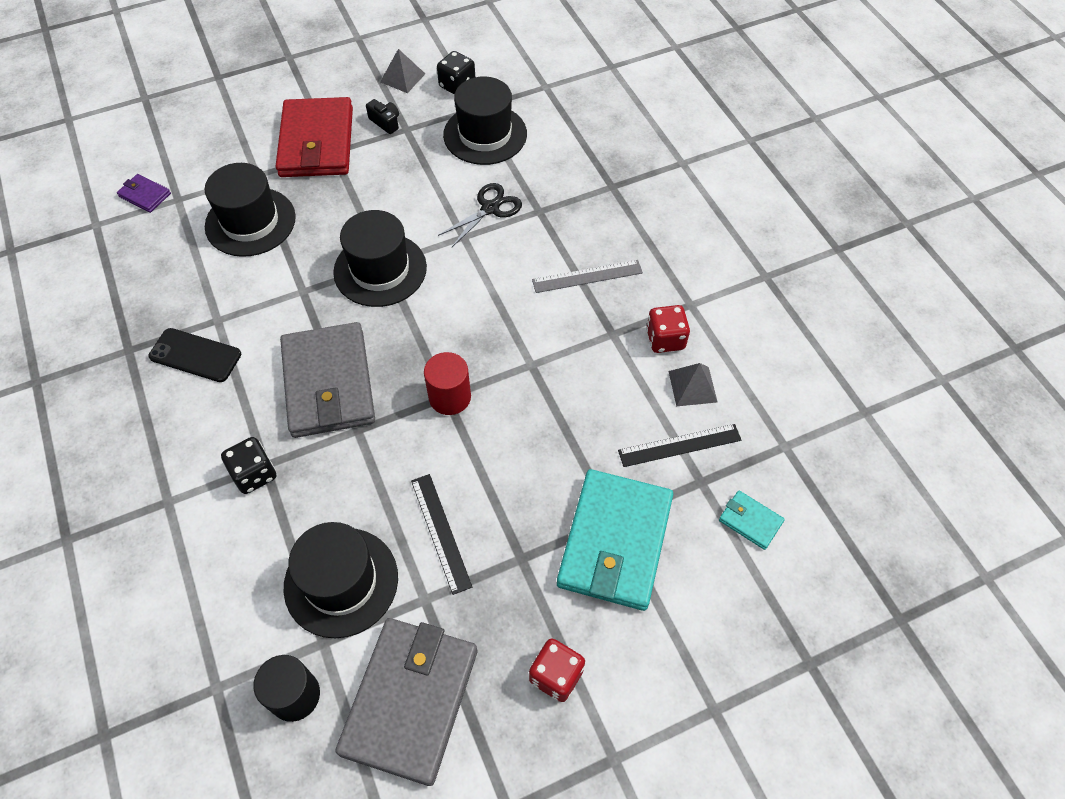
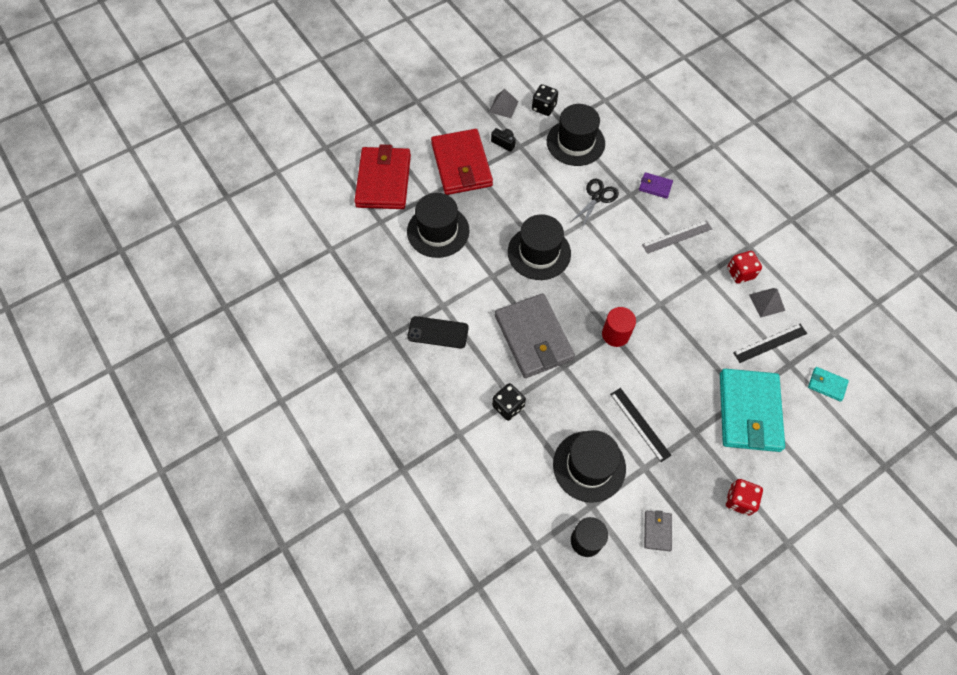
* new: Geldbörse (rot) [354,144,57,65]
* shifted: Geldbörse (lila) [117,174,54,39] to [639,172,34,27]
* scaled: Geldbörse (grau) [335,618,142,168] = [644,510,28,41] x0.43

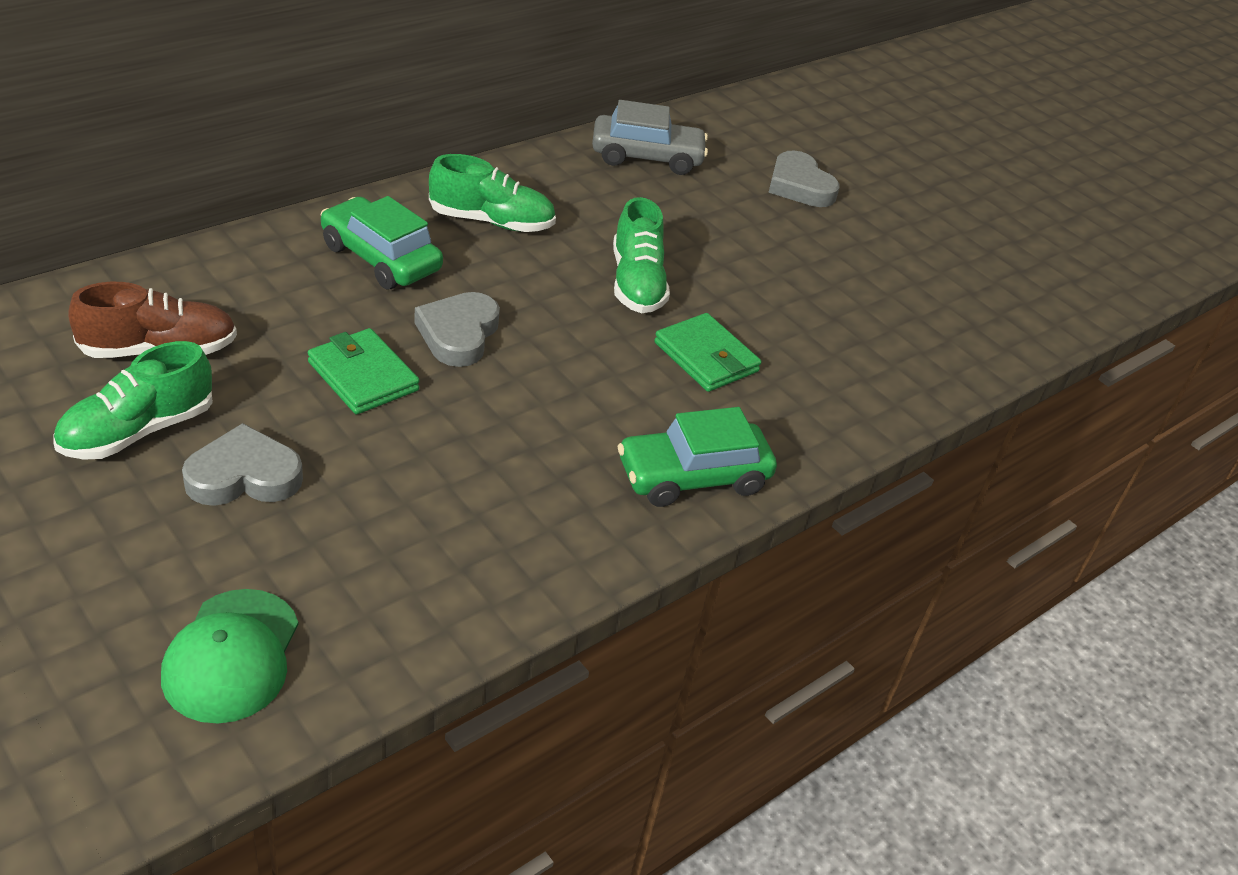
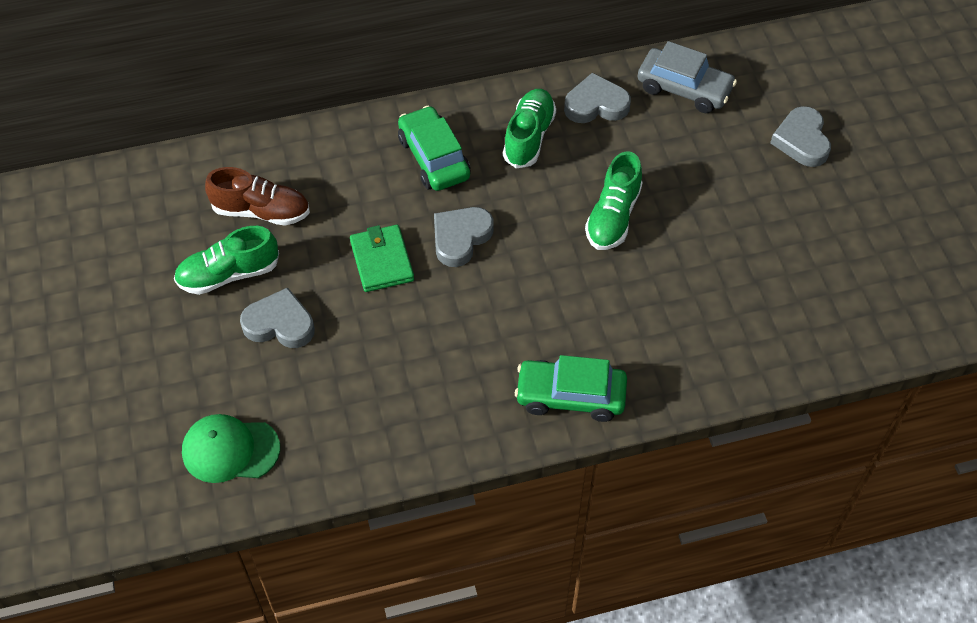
* rotated: Kappe (grün) [161,589,138,135] = [182,414,98,69] 60 degrees clockwise
* rotated: Schuh (grün) [429,154,127,78] = [503,89,53,80] 105 degrees counterclockwise
* new: Herz (grau) [564,73,67,50]
* gone: Geldbörse (grün) [654,313,107,79]

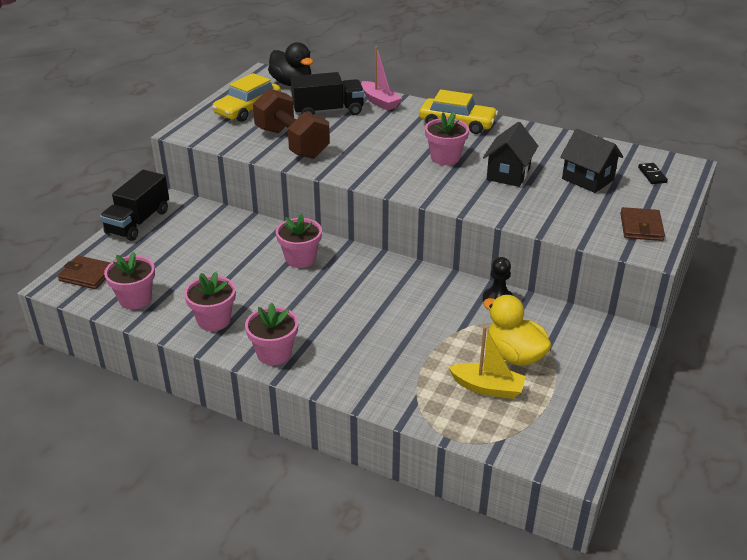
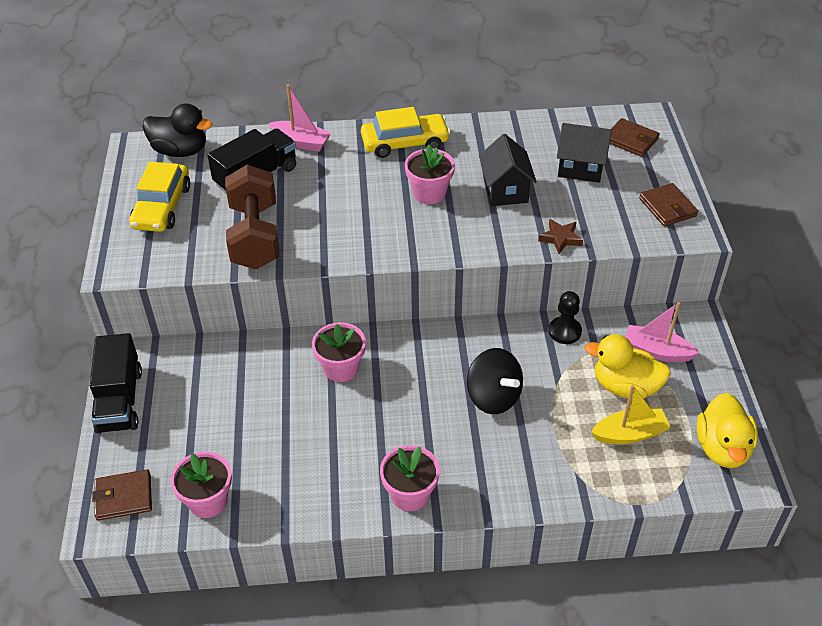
* rotated: Hantel (braun) [253,88,77,71] = [225,165,54,105] 60 degrees clockwise
* new: Kreisel (schwarz) [467,348,56,66]
* new: Stern (braun) [538,219,45,35]
* swapped: Dominostein (schwarz) [638,163,30,21] to Geldbörse (braun) [610,118,50,39]
* new: Boot (rosa) [625,302,75,60]
* new: Ente (gelb) [697,393,61,75]
* gone: Blumentopf (rosa) [184,272,52,59]

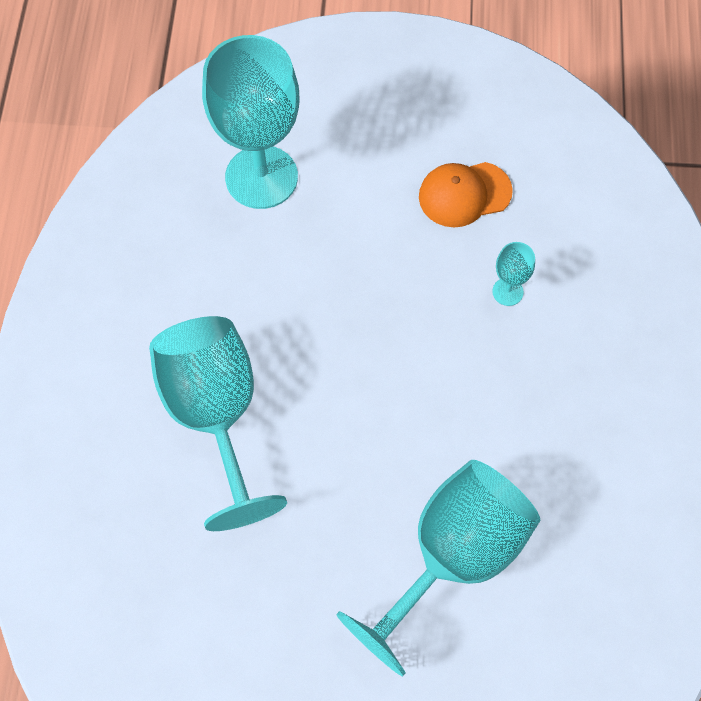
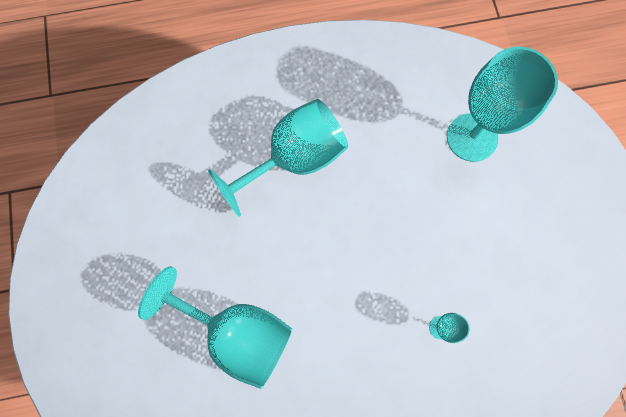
* gone: Kappe (orange) [419,162,94,65]

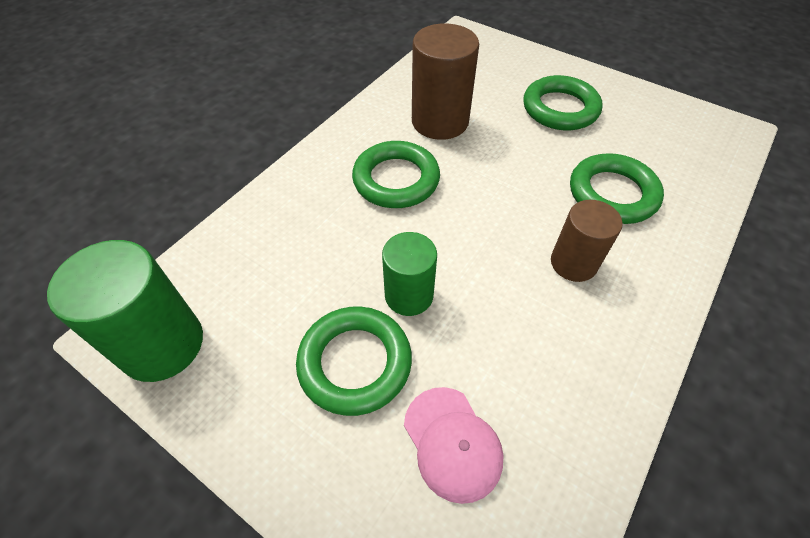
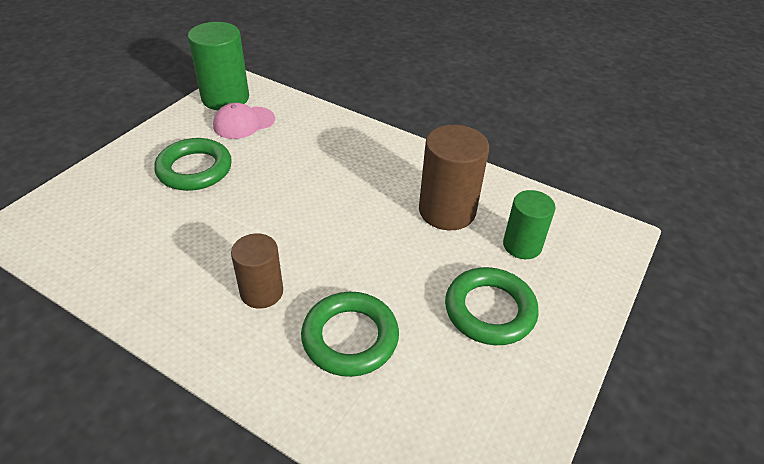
* shifted: Kappe (rosa) [404,387,100,117] to [213,103,62,36]
* shifted: Vollzylinder (grün) [382,232,55,84] to [503,190,53,69]
* gone: Ring (grün) [352,141,88,67]

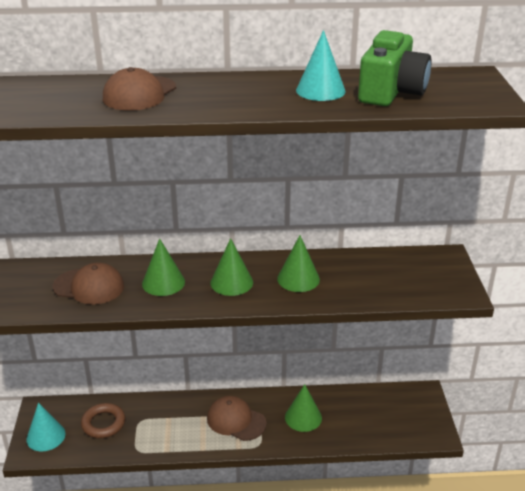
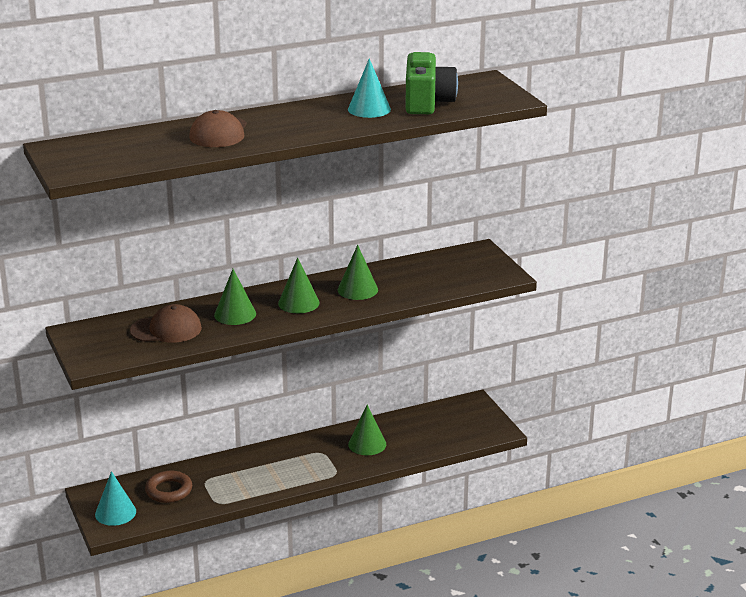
* gone: Kappe (braun) [207,396,60,45]

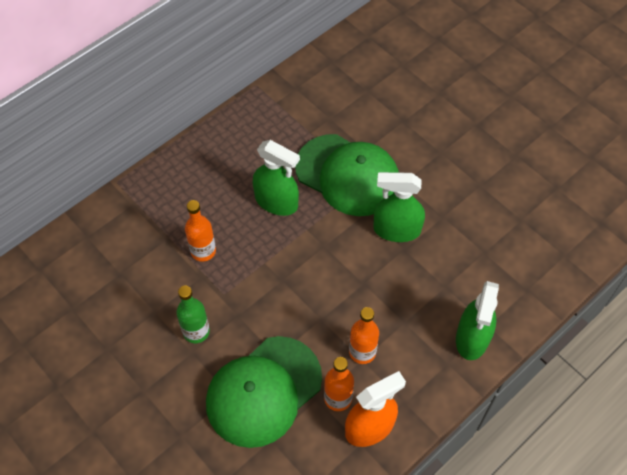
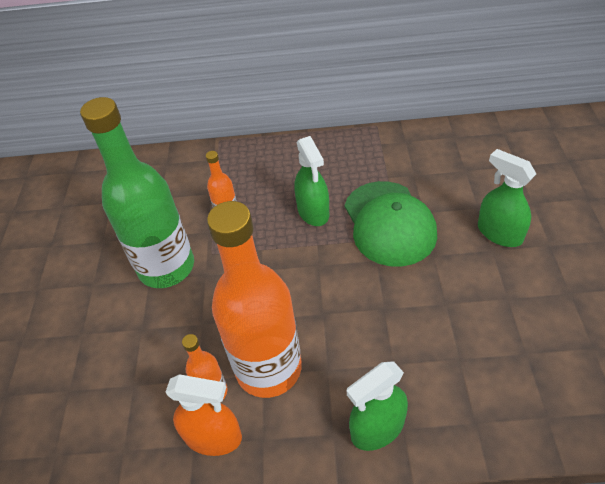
* scaled: Flasche (grün) [176,285,34,58] = [80,97,114,191] x2.27
* scaled: Flasche (orange) [349,307,30,57] = [207,201,95,197] x2.27
* shifted: Sprühflasche (grün) [373,172,52,70] to [478,149,58,98]
* gone: Kappe (grün) [206,336,116,112]

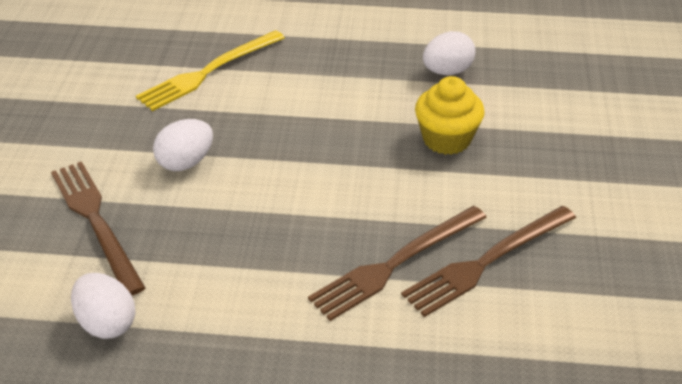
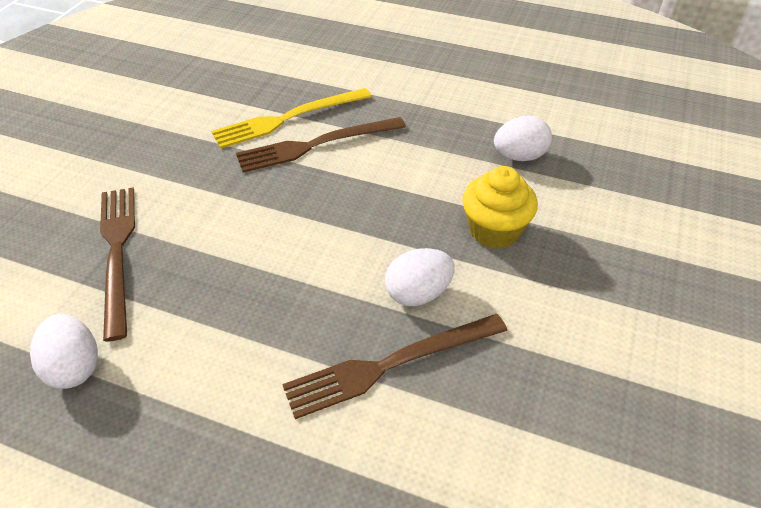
* shifted: Gabel (braun) [401,206,175,111] to [236,117,170,56]
* shifted: Ei (weiß) [153,119,60,52] to [385,248,70,58]

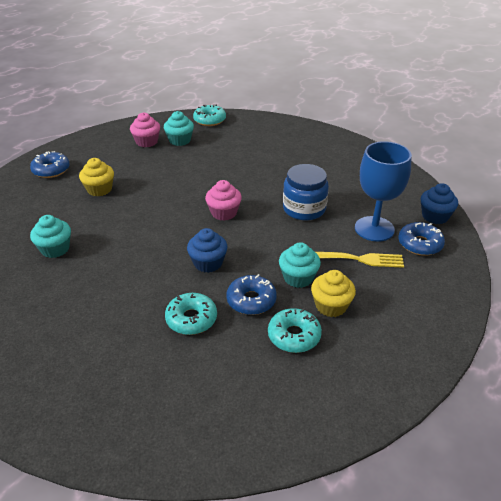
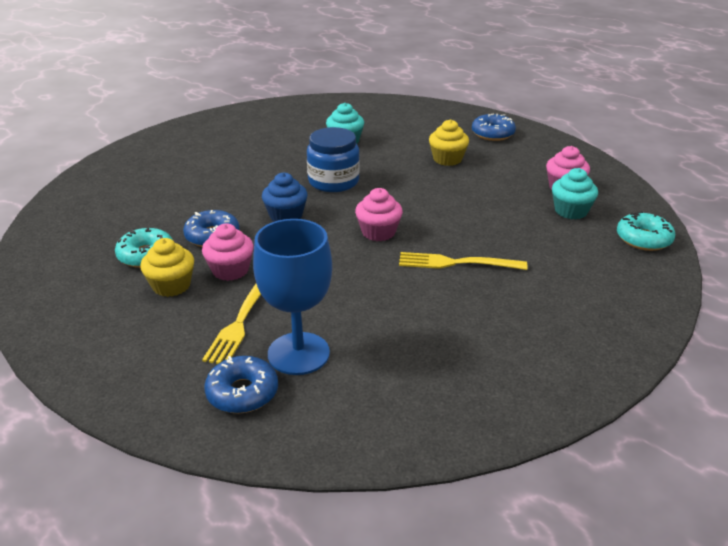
* repainted: Muffin (türkis) [279,242,42,46] to Muffin (rosa) [202,224,52,57]
* shifted: Einmachglas (blau) [283,164,46,56] to [307,127,53,65]
* new: Gabel (gelb) [399,252,128,18]
* gone: Donut (türkis) [165,293,52,42]
* gone: Muffin (blau) [421,183,37,41]

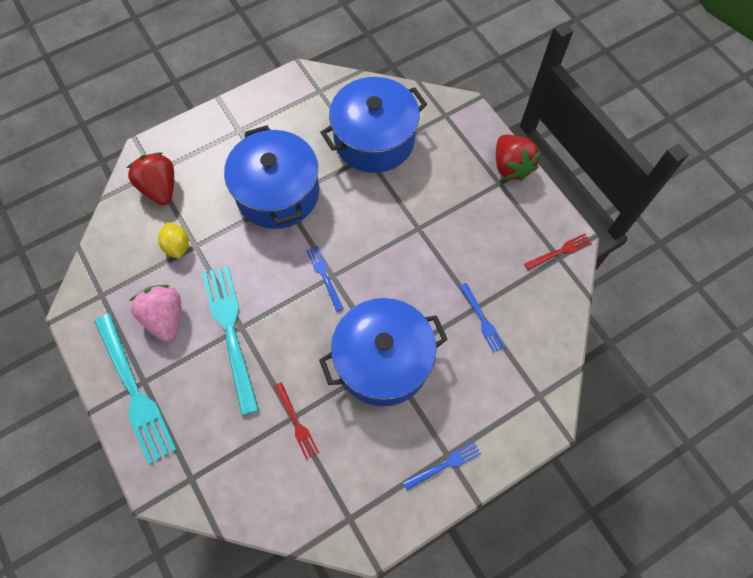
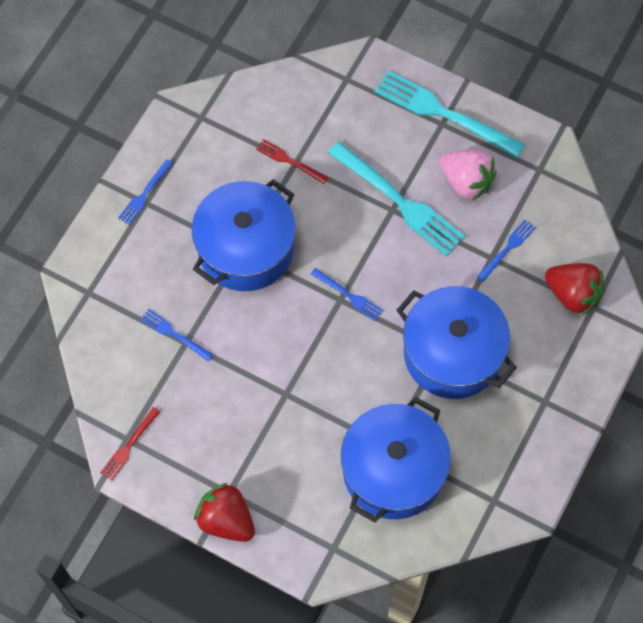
* swapped: Zitrone (gelb) [158,222,31,36] to Gabel (blau) [477,220,59,62]

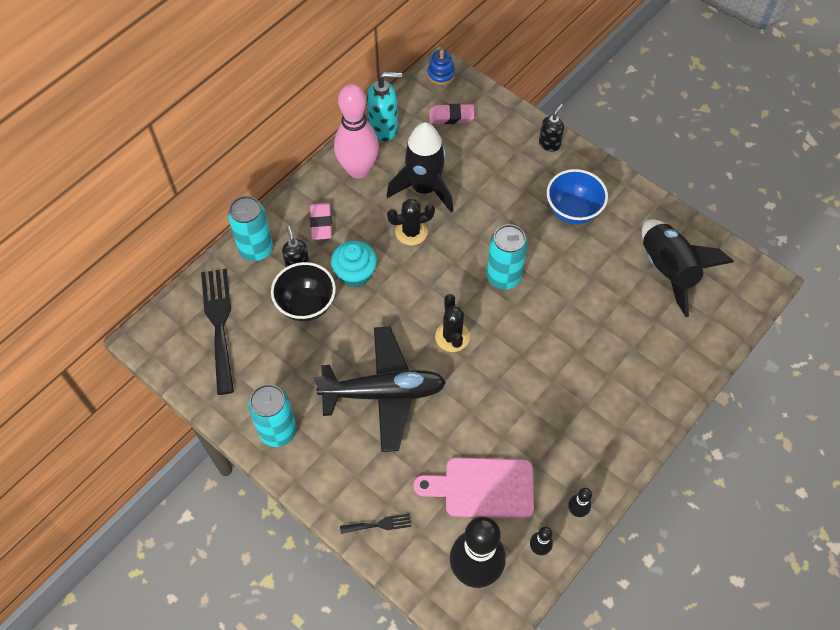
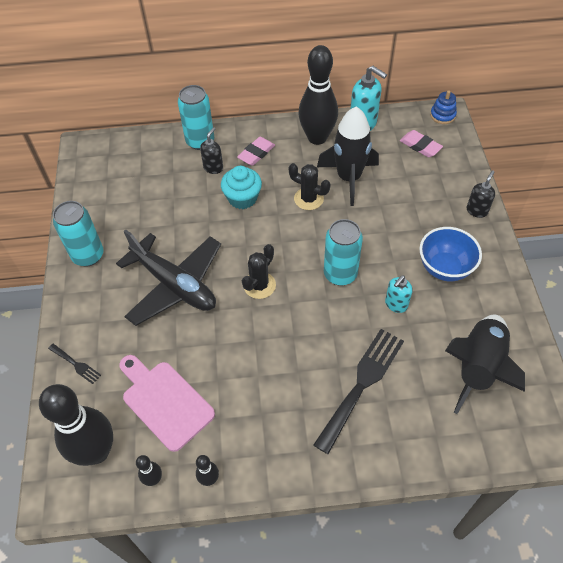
* repainted: Bowlingkegel (rosa) [334,84,45,95] to Bowlingkegel (schwarz) [298,45,40,100]
* shifted: Gabel (schwarz) [201,269,33,126] to [313,329,91,125]
* new: Seifenspender (türkis) [385,275,28,38]
* rotated: Seifenspender (schwarz) [539,104,25,48] = [467,170,28,48] 45 degrees counterclockwise
* gone: Schüssel (schwarz) [271,262,65,60]

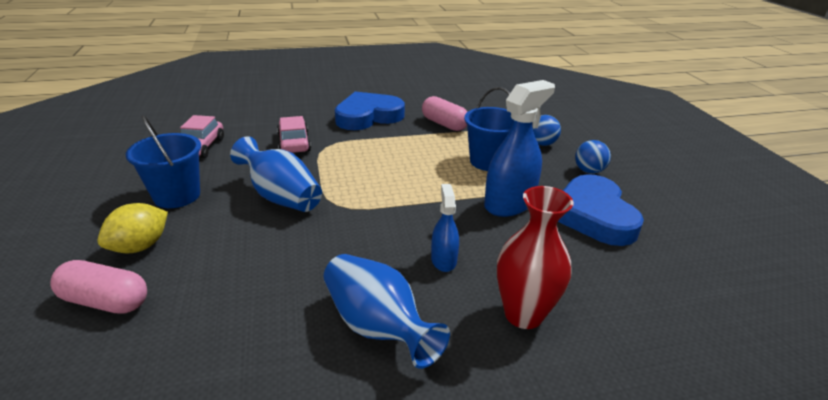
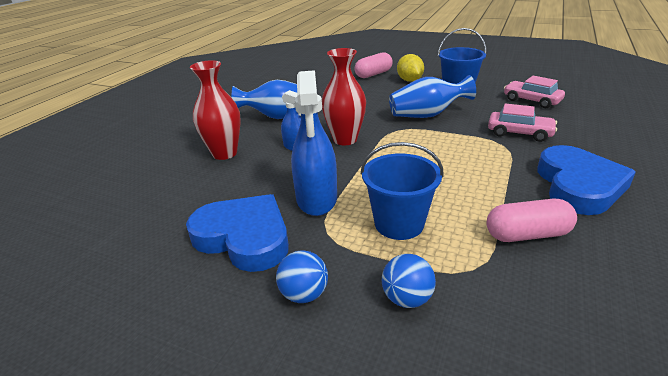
* new: Vase (rot) [322,48,44,97]

